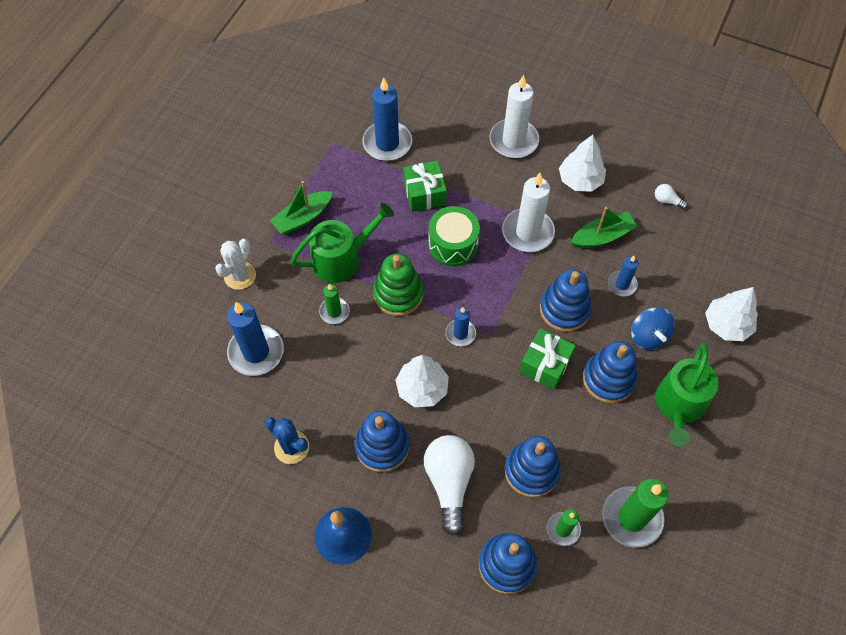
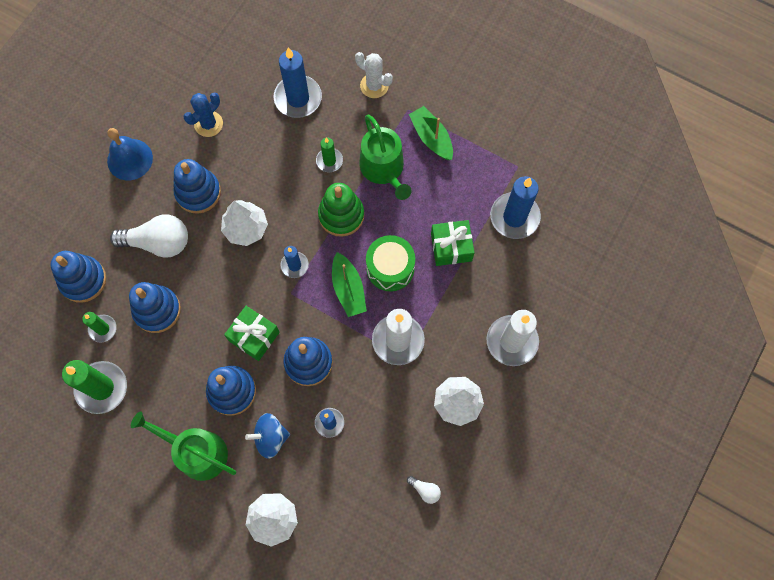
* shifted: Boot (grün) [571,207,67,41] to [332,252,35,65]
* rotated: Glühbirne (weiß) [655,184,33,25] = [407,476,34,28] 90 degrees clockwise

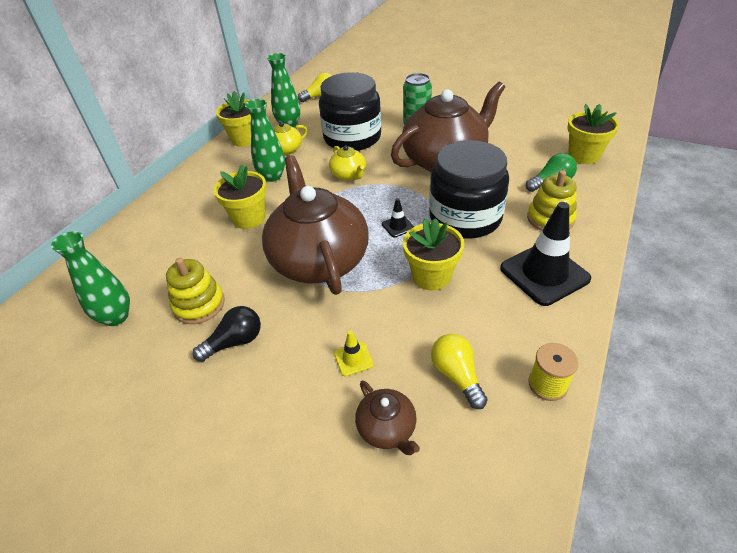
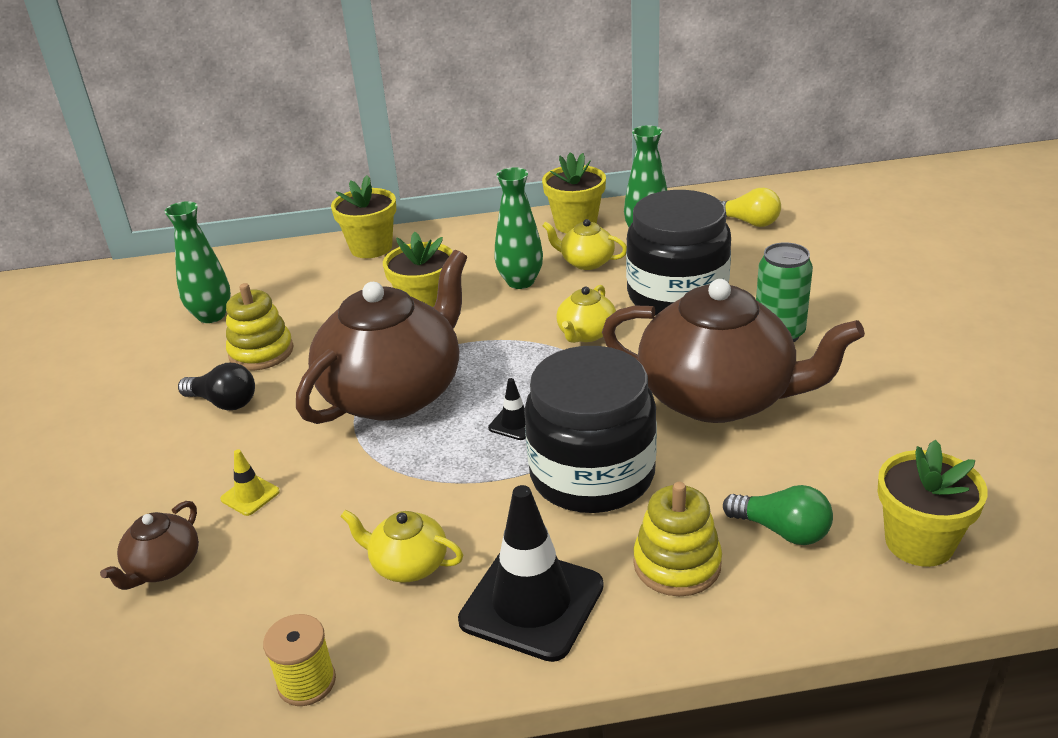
* shifted: Blumentopf (gelb) [403,218,61,73] to [331,175,65,83]
* new: Teekanne (gelb) [340,510,123,73]
* gone: Glühbirne (gelb) [431,334,57,75]

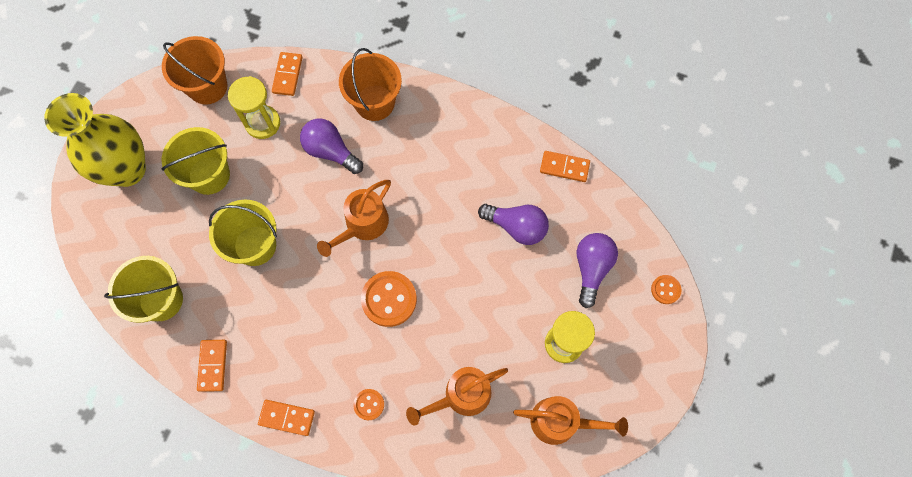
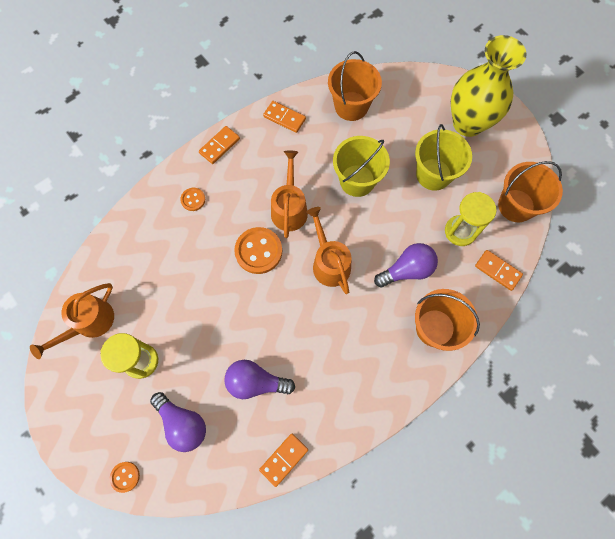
* rotated: Glühbirne (lila) [478,204,71,41] = [224,360,71,39] 45 degrees clockwise
* shifted: Gießkanne (orange) [406,367,102,58] to [271,150,37,88]
* repainted: Eimer (gelb) [104,256,79,67] to Eimer (orange) [328,51,54,70]

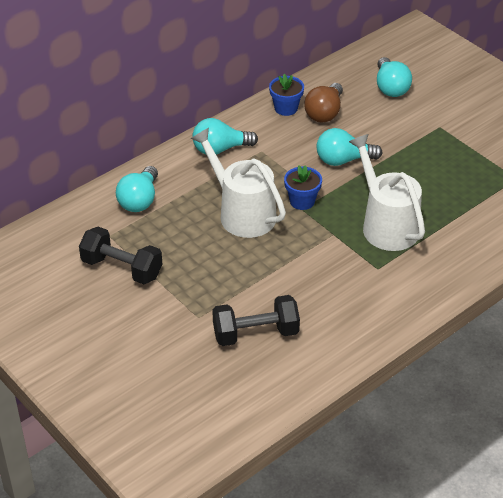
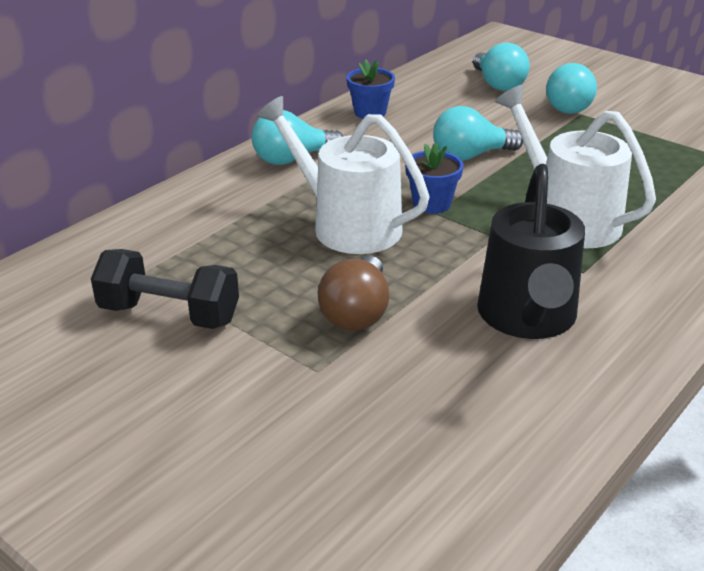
* shifted: Glühbirne (braun) [304,83,39,40] to [317,256,72,75]
* new: Gießkanne (schwarz) [477,164,108,175]
* shifted: Glühbirne (türkis) [116,166,42,46] to [546,63,51,51]
* gone: Hantel (schwarz) [212,295,88,51]

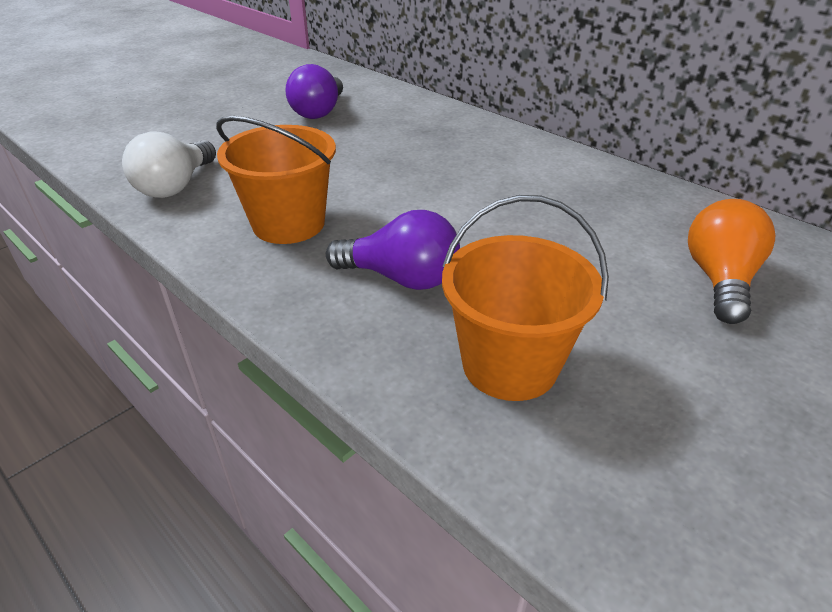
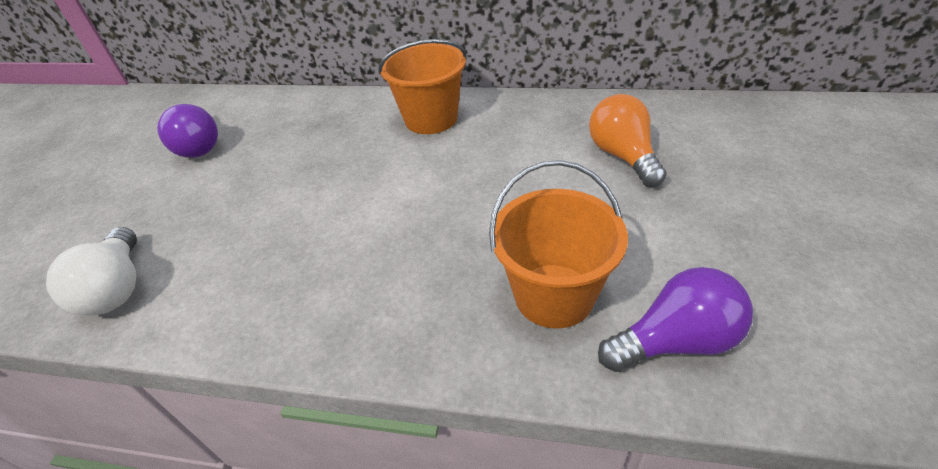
* shifted: Eimer (orange) [216,116,120,128] to [378,39,89,95]
* shifted: Glühbirne (lila) [326,210,134,80] to [598,267,155,105]

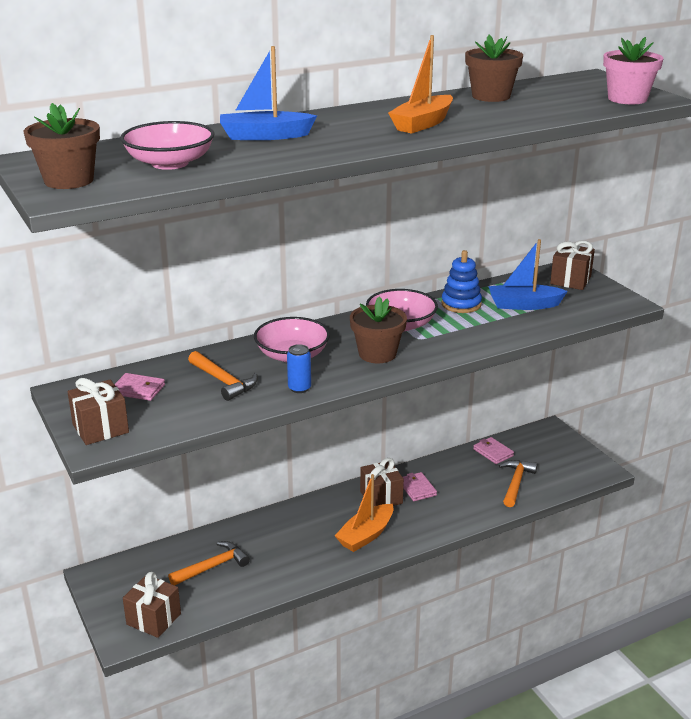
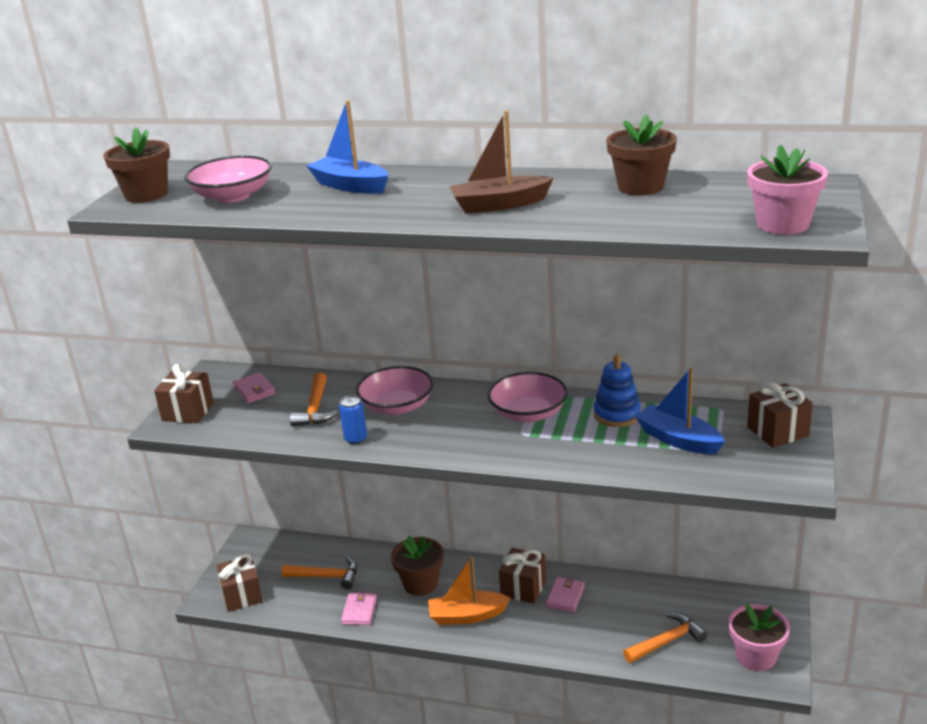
* shifted: Geldbörse (rosa) [473,437,41,27] to [341,591,36,34]
* shifted: Blumentopf (braun) [350,296,57,67] to [391,536,53,60]
* repainted: Boot (orange) [388,35,65,99] to Boot (braun) [449,110,104,103]
* new: Blumentopf (rosa) [728,604,62,67]

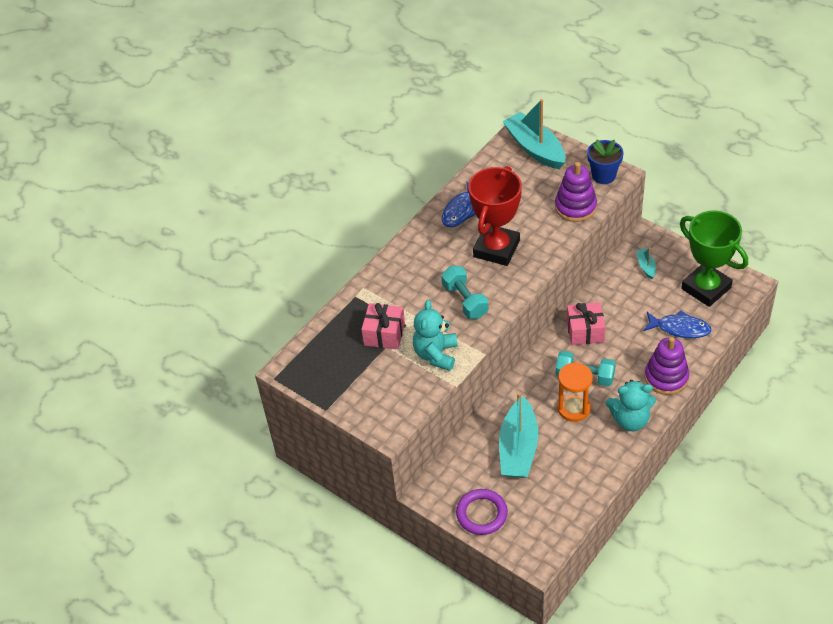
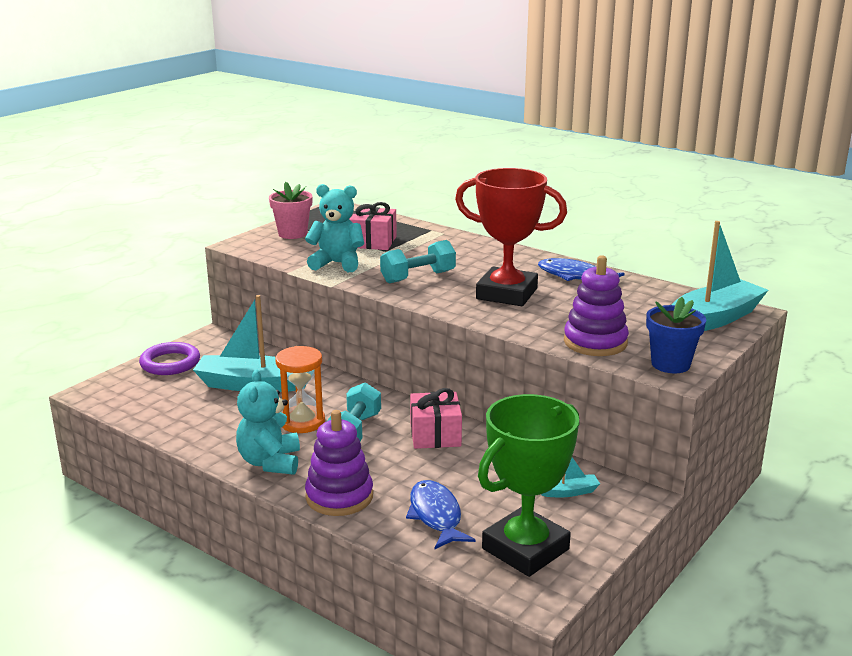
* new: Blumentopf (rosa) [269,182,44,57]
* rotated: Fisch (blau) [643,310,69,28] = [406,480,70,69] 150 degrees clockwise

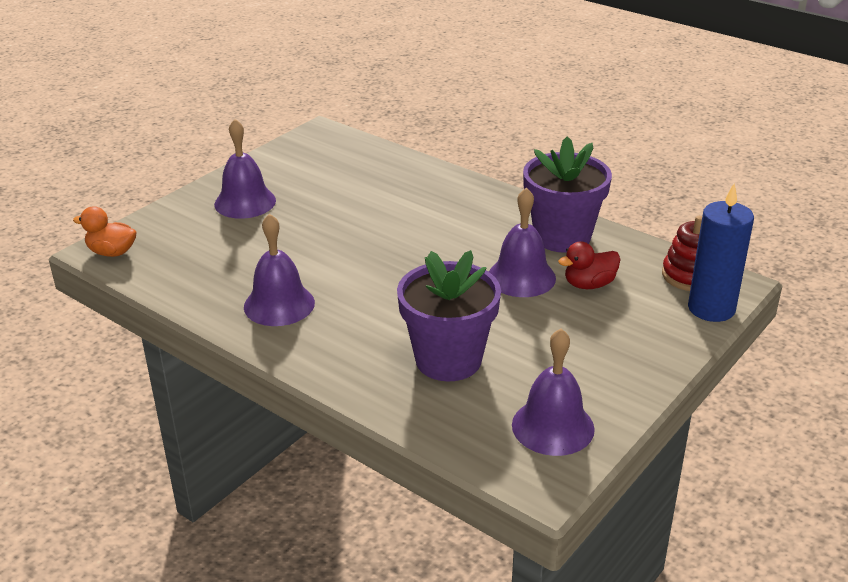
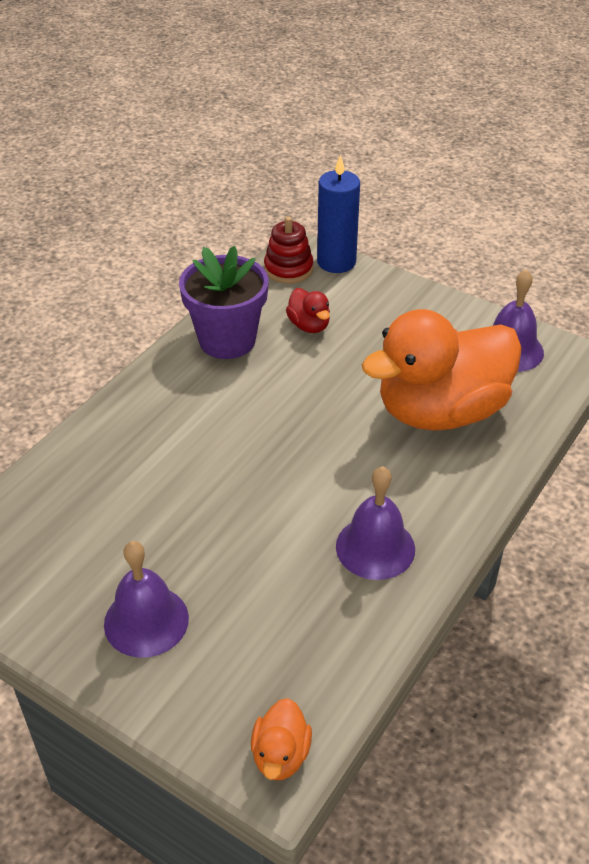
* swapped: Blumentopf (lila) [397,250,104,131] to Ente (orange) [362,309,160,122]
* gone: Glocke (lila) [489,188,67,109]

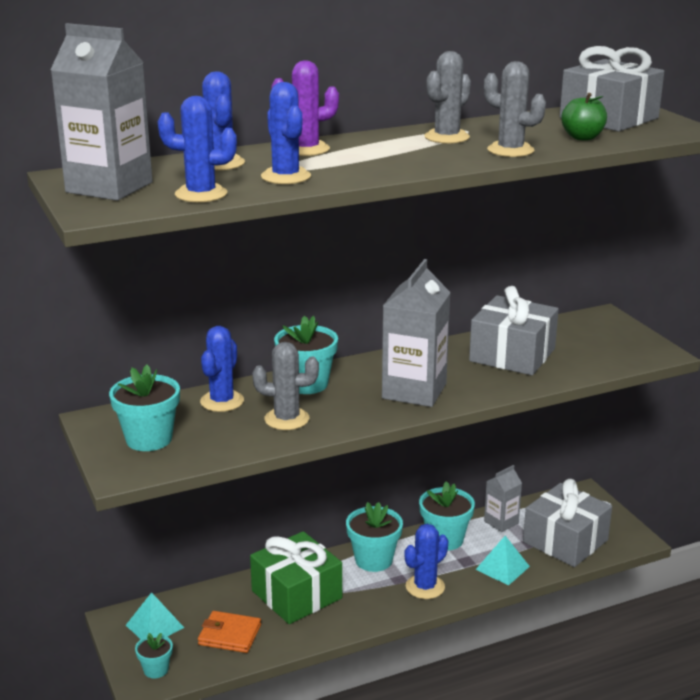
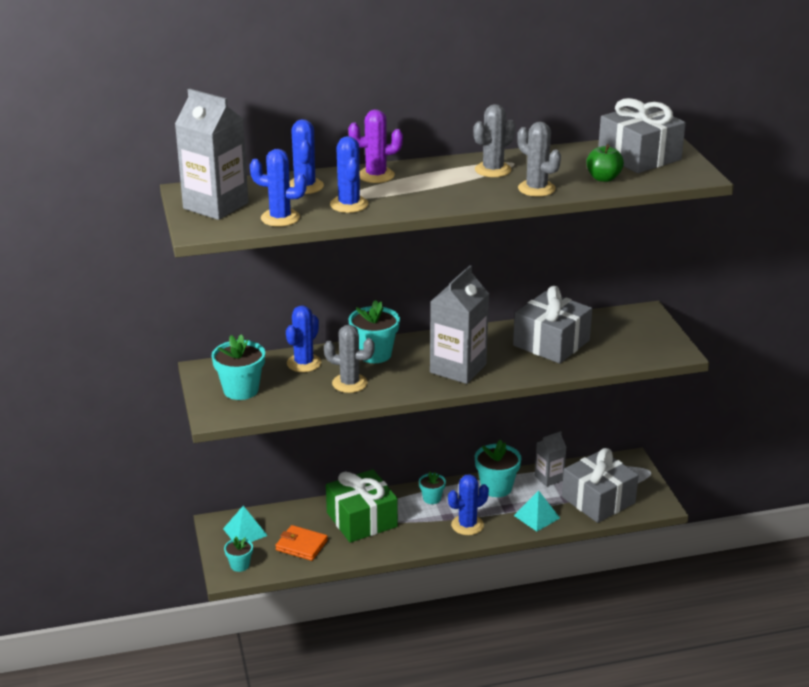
* scaled: Blumentopf (türkis) [346,502,57,70] = [419,472,27,32] x0.57

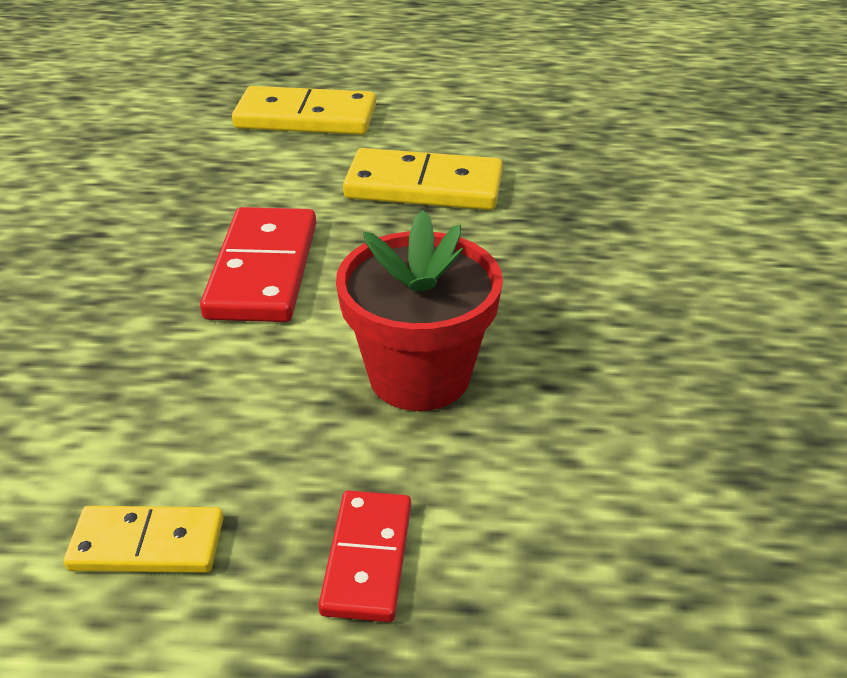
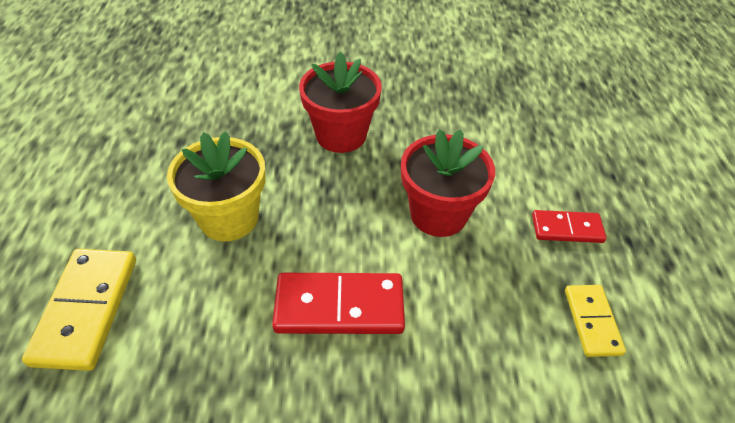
* swapped: Dominostein (gelb) [343,148,160,62] to Blumentopf (gelb) [167,132,99,110]
* new: Blumentopf (rot) [299,52,83,101]

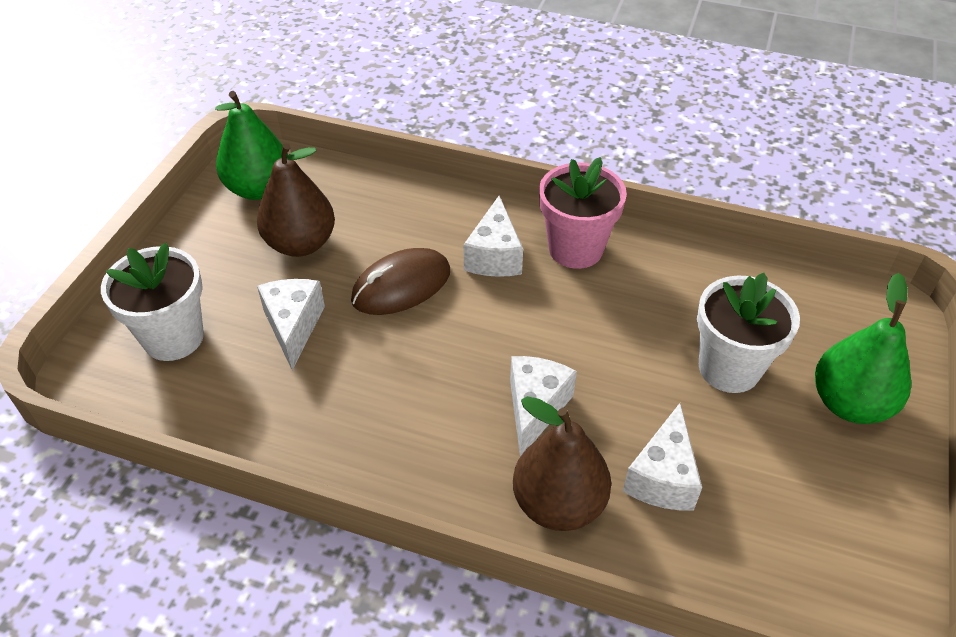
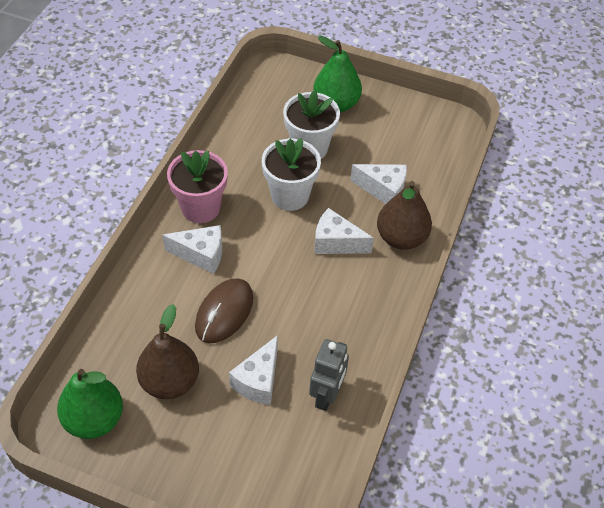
* rotated: Computermaus (braun) [351,248,99,67] = [195,279,58,64] 60 degrees clockwise
* rotated: Käse (weiß) [257,279,68,91] = [229,335,49,70] 60 degrees counterclockwise
* shifted: Blumentopf (weiß) [101,243,103,118] to [262,138,59,73]
* new: Roboter (grau) [309,339,40,72]

